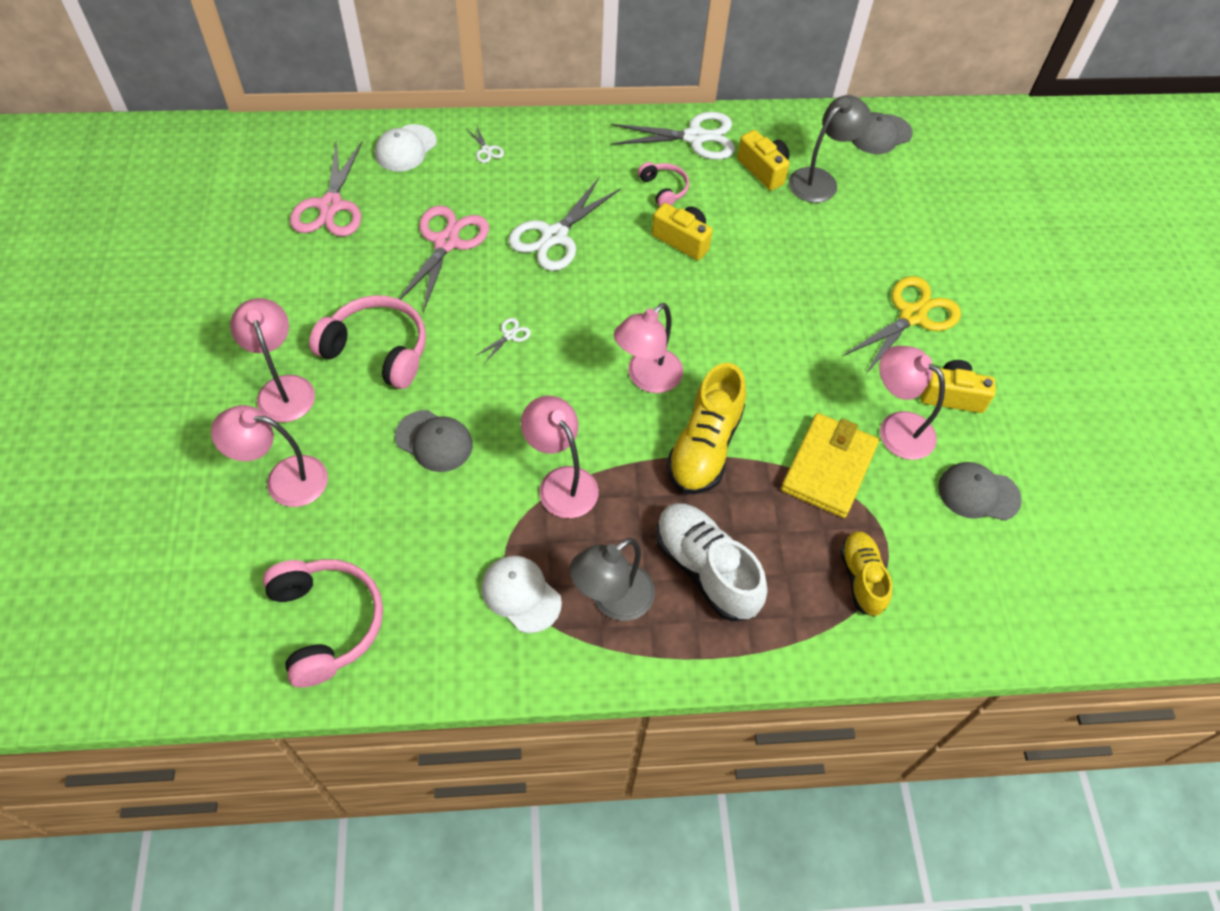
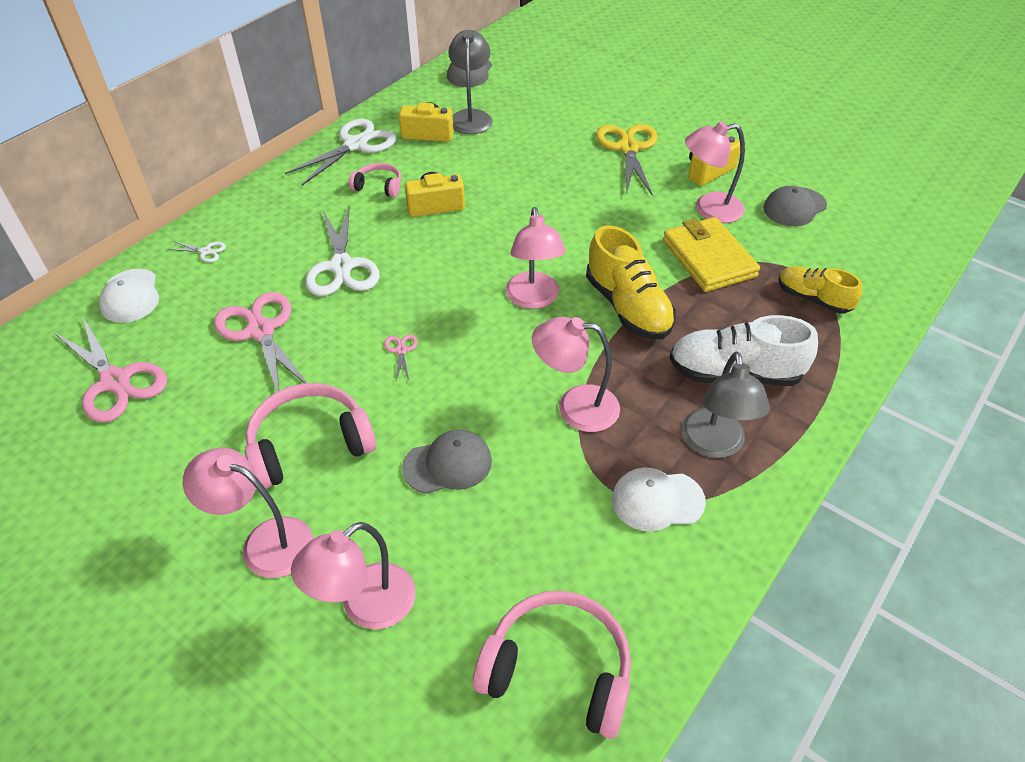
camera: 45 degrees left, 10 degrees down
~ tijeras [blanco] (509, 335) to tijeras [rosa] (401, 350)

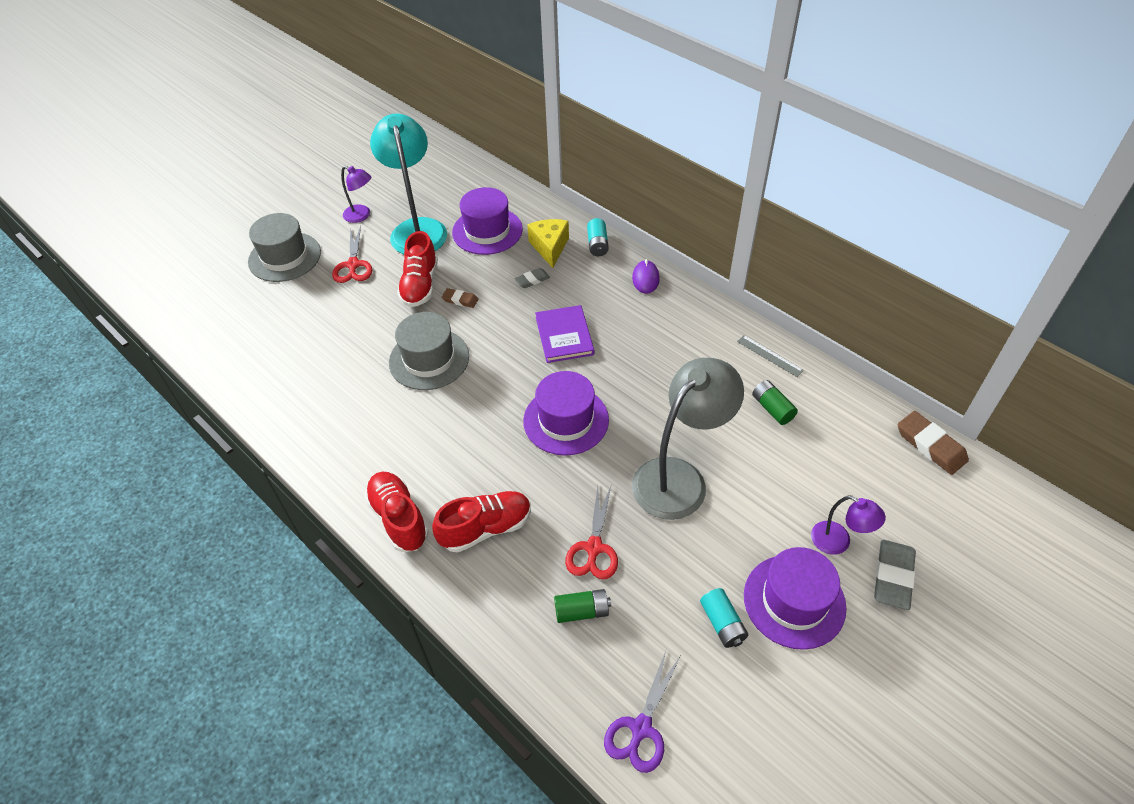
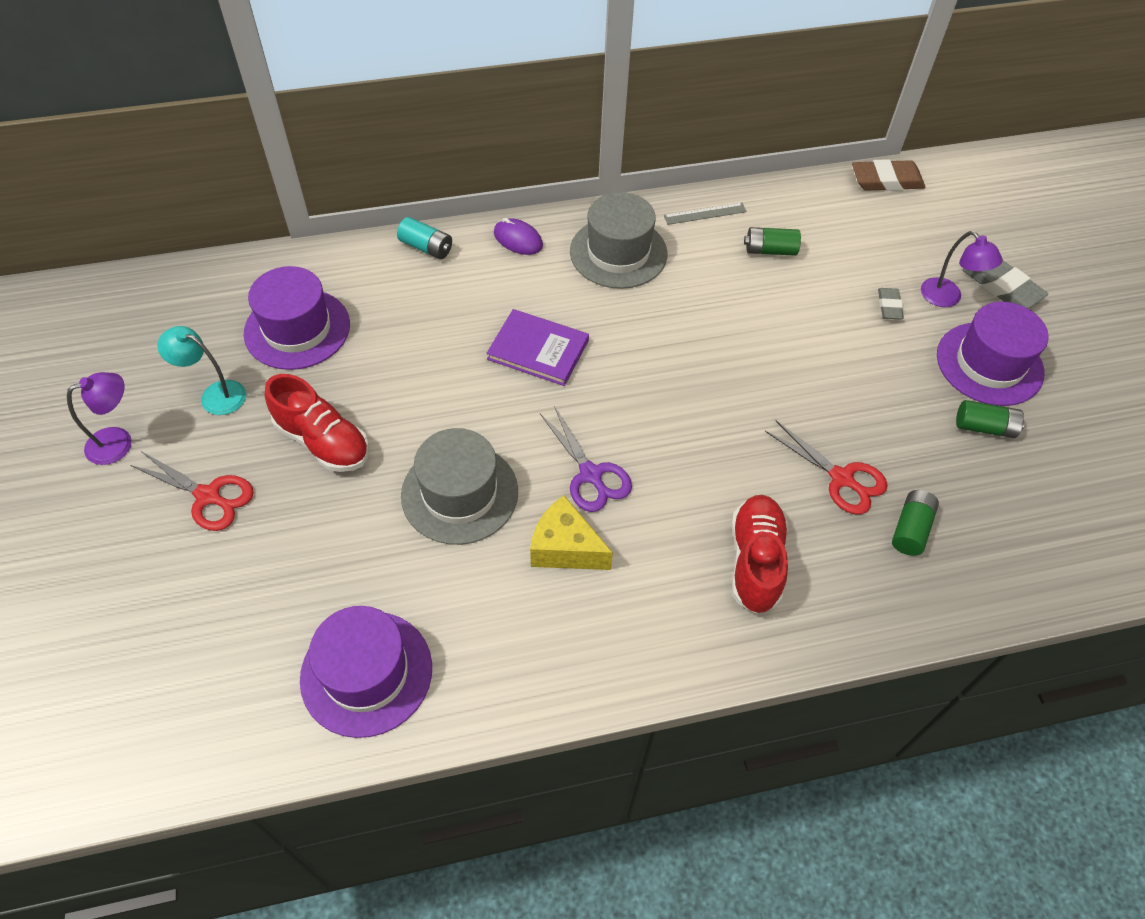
camera: 60 degrees left, 5 degrees up
~ sombrero [gris] (284, 257) to (618, 252)
- zapato [rojo] (399, 518)
~ lámpara [turquesa] (417, 229) = (215, 395) x0.49
- goma de borrar [marrón] (460, 300)
~ goma de borrar [gris] (532, 280) to (889, 306)
~ sombrero [morado] (566, 420) to (366, 673)
~ queso [amarillo] (549, 247) to (565, 548)
~ tijeras [morado] (641, 728) to (590, 475)
- lámpara [gris] (679, 478)
~ pila [turquesa] (722, 623) to pila [verde] (984, 427)
~ lámpara [morado] (838, 542) = (947, 298) 75 degrees clockwise

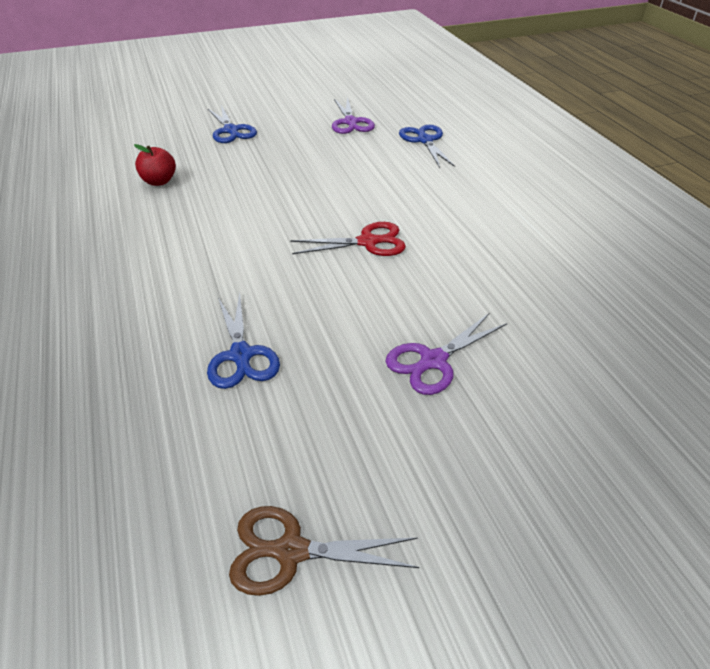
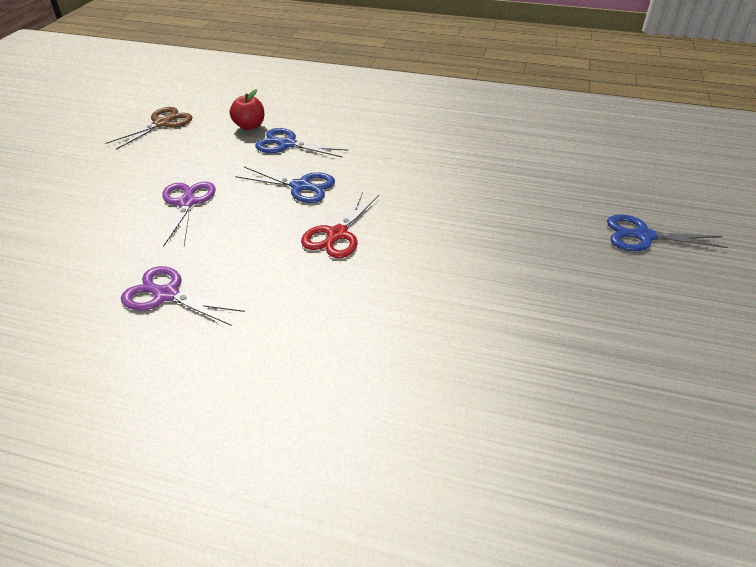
camera: 125 degrees right, 0 degrees up
~ manzana [rojo] (159, 181) to (249, 126)
~ tijeras [morado] (350, 122) to (166, 295)
~ tijeras [azul] (425, 140) to (300, 186)

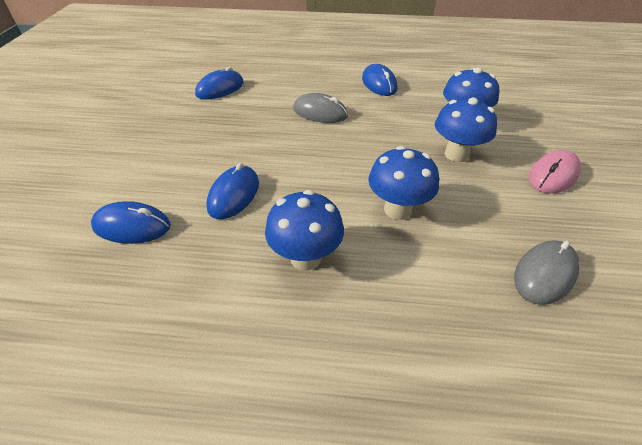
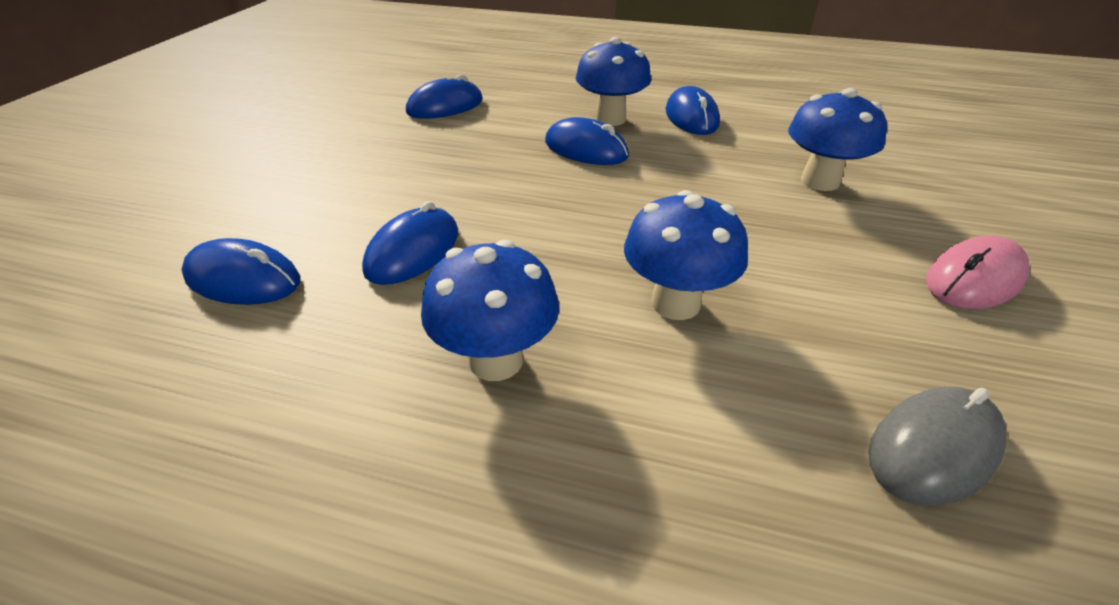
camera: 10 degrees right, 5 degrees down
~ ratón [gris] (320, 113) to ratón [azul] (586, 149)
~ seta [azul] (456, 154) to (610, 119)

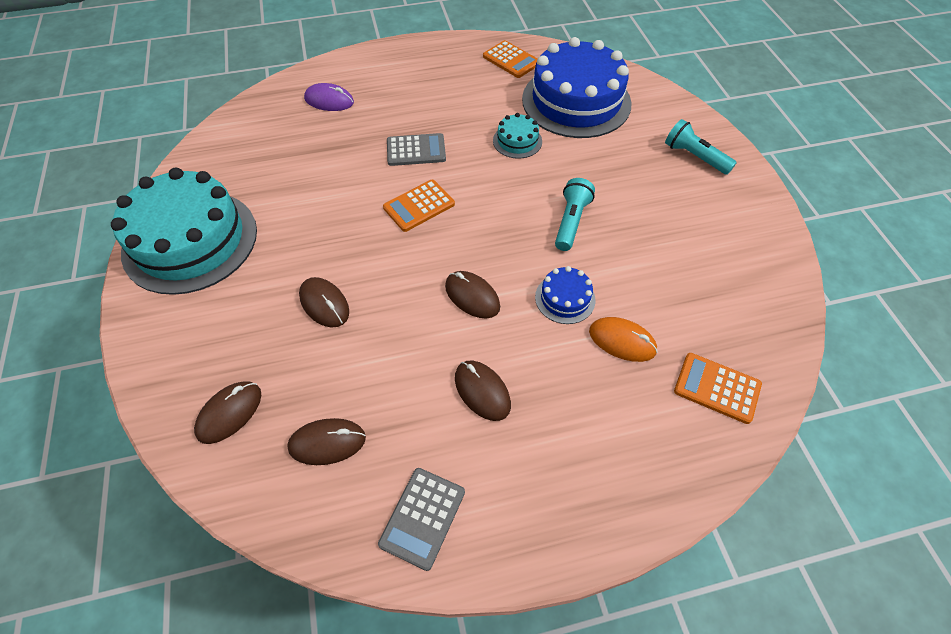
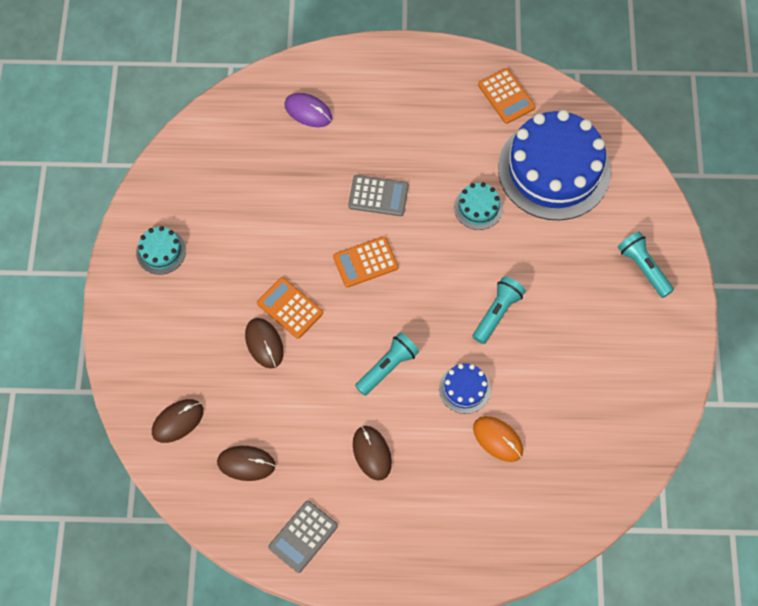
camera: 15 degrees right, 10 degrees up
~ tarta [turquesa] (190, 241) = (161, 251) x0.43
~ ratón [marrón] (472, 296) to lámpara de mano [turquesa] (387, 367)
~ calculadora [naranja] (717, 388) to (290, 308)

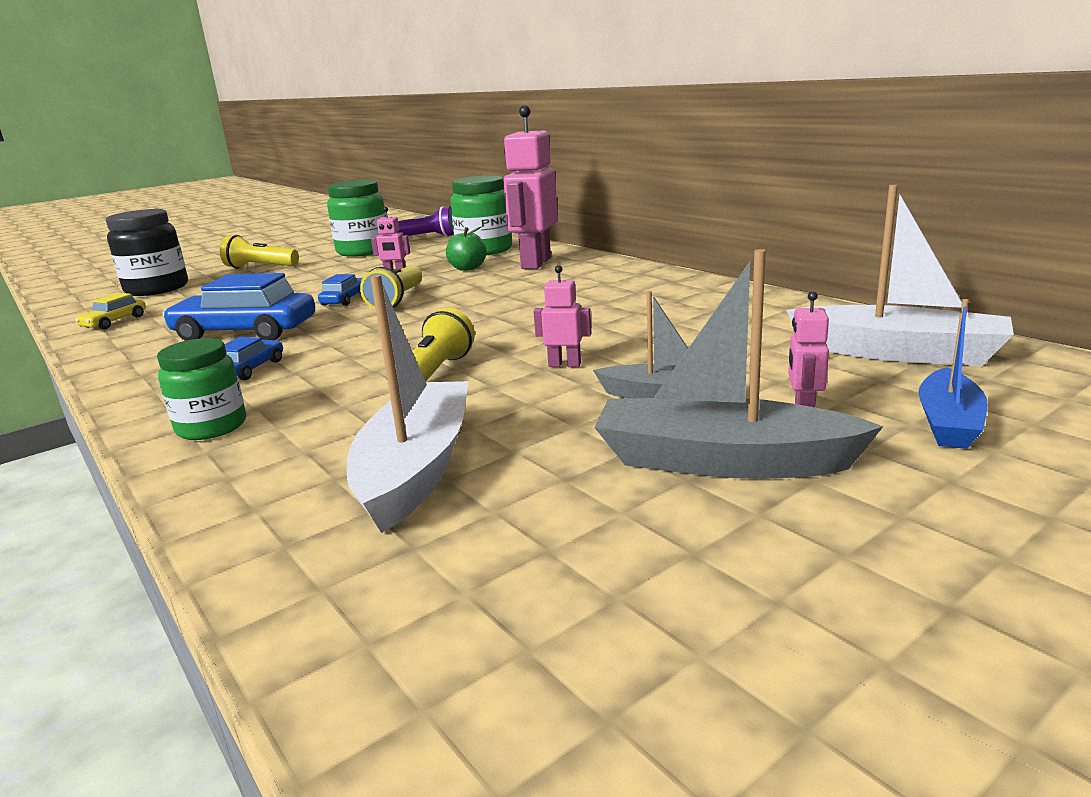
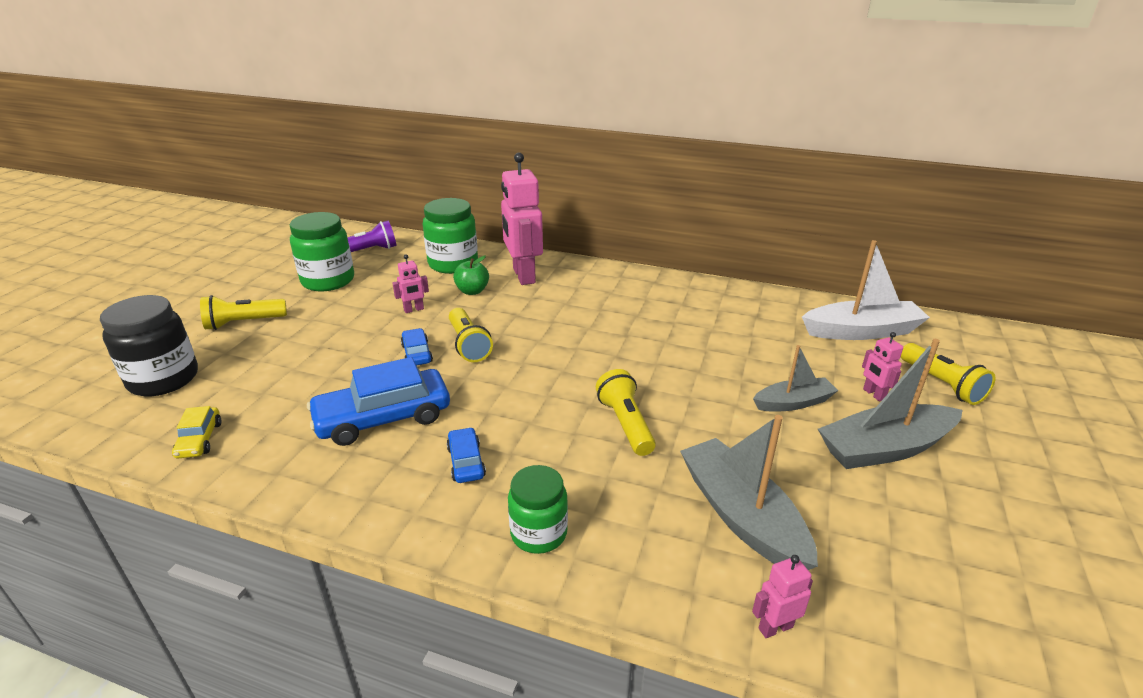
camera: 35 degrees left, 10 degrees up
~ barco [blanco] (416, 468) to barco [gris] (741, 516)
~ robot [rosa] (564, 365) to (775, 627)
~ barco [azul] (948, 423) to lámpara de mano [amarillo] (942, 384)

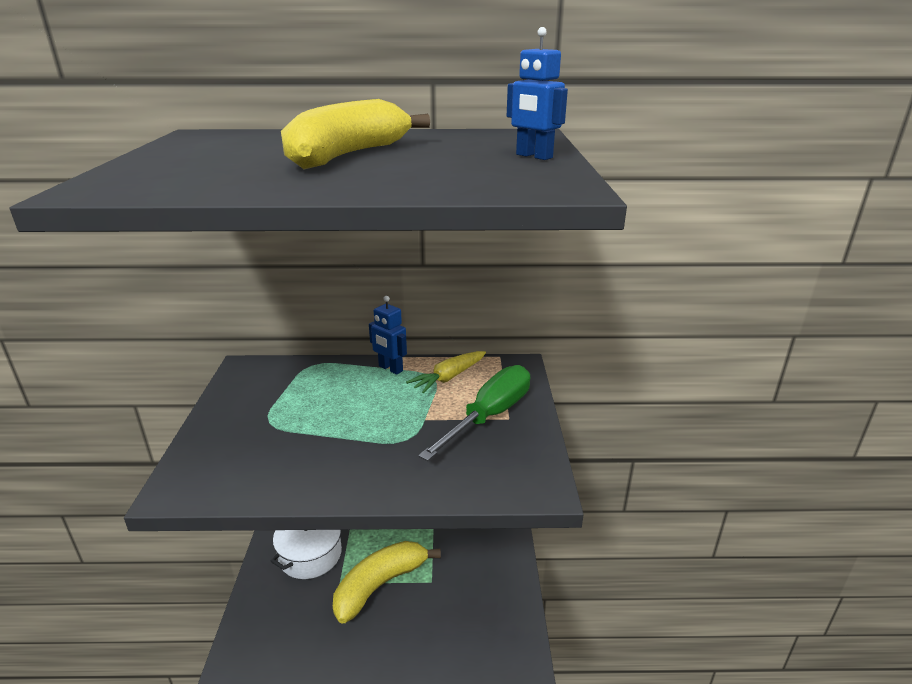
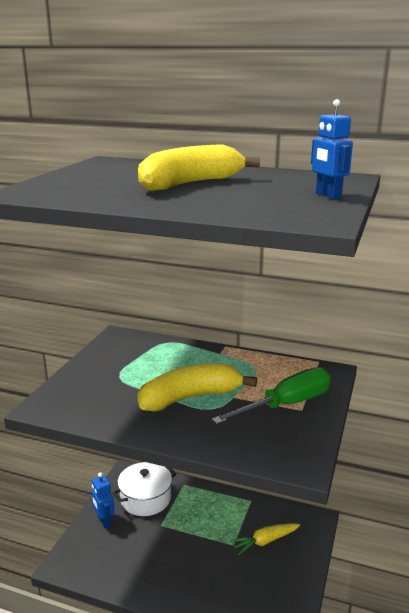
camera: 20 degrees right, 5 degrees down
~ plátano [amarillo] (380, 585) to (190, 397)
~ robot [azul] (390, 369) to (104, 521)
~ zanahoria [amarillo] (448, 377) to (265, 541)

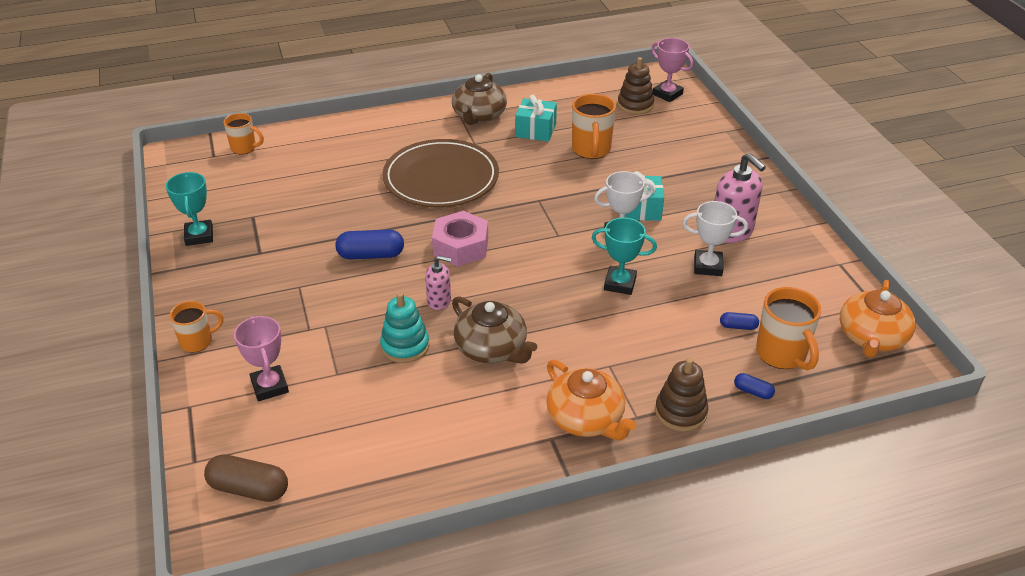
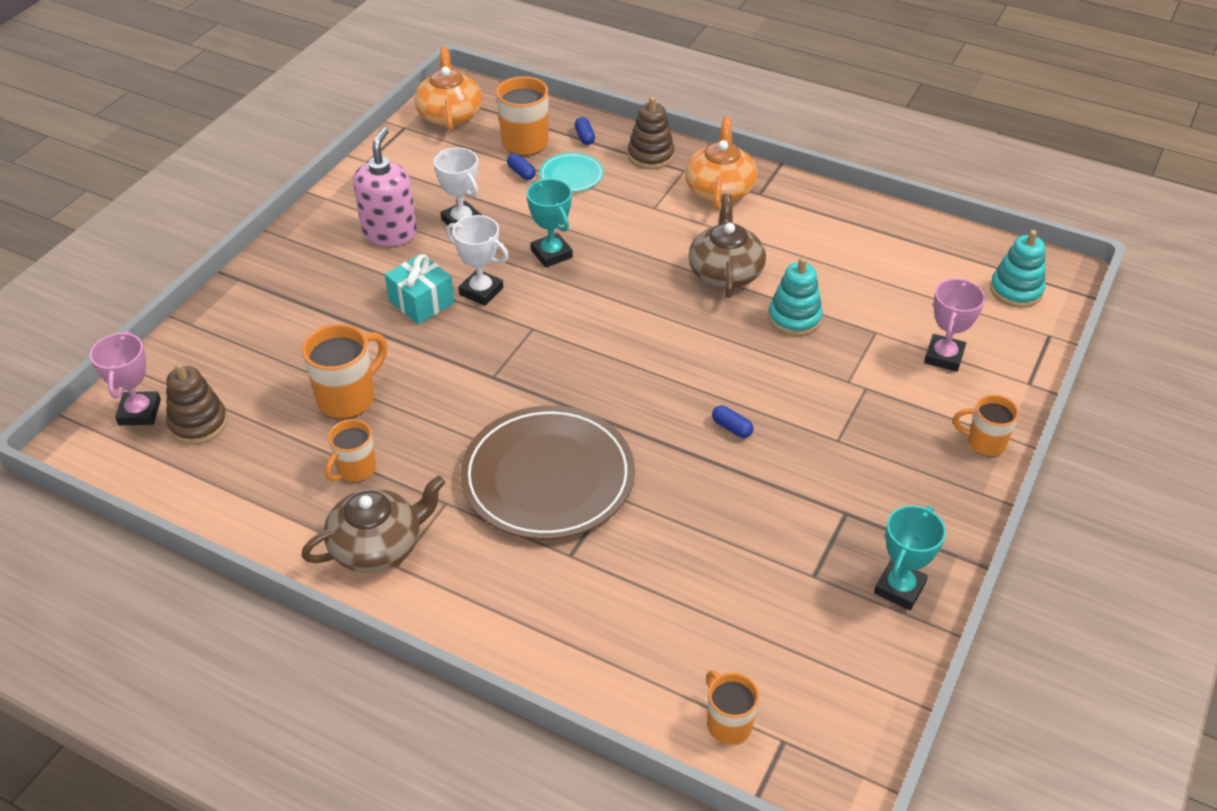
camera: 135 degrees left, 5 degrees up
~ cápsula [marrón] (249, 489) to juguete apilable [turquesa] (1016, 290)
~ cápsula [azul] (371, 255) = (731, 428) x0.53
- dispensador de jabón [rosa] (439, 301)
- tuerca [rosa] (461, 247)
~ regalo [turquesa] (535, 130) to taza [naranja] (355, 470)
~ tetera [naranja] (871, 337) = (450, 114) 75 degrees counterclockwise
+ plato [turquesa] (571, 175)

